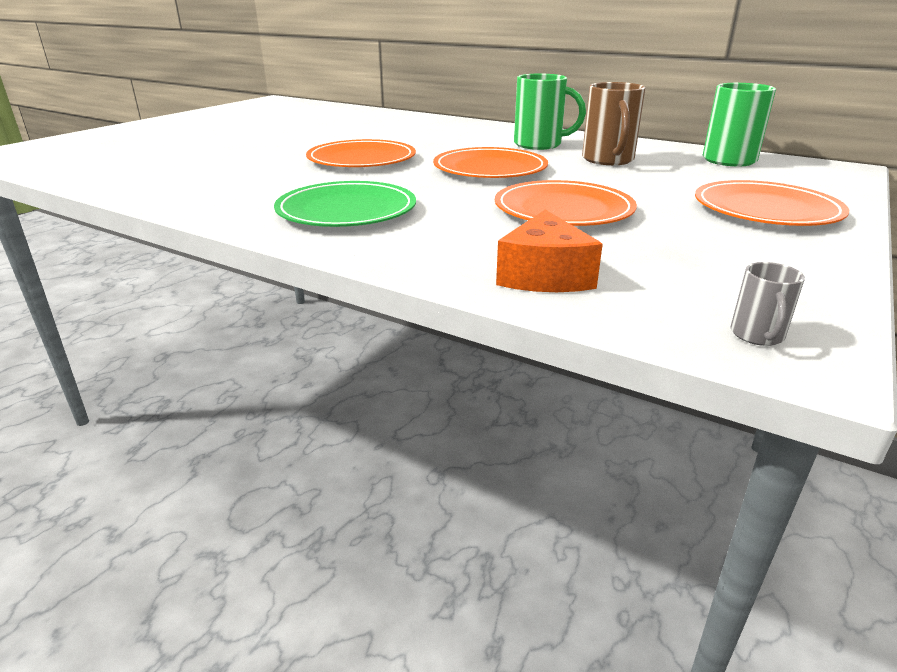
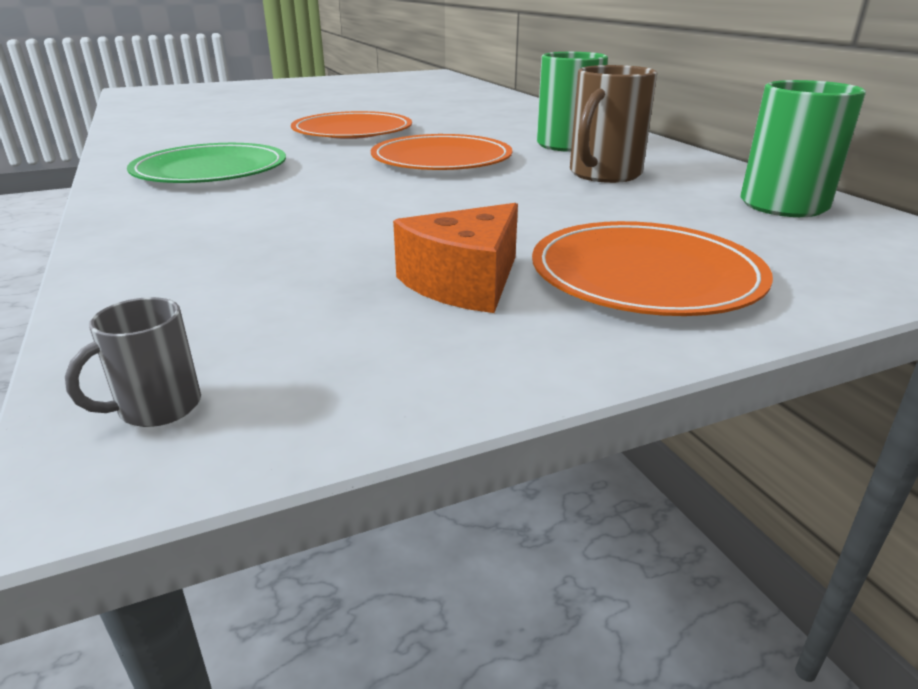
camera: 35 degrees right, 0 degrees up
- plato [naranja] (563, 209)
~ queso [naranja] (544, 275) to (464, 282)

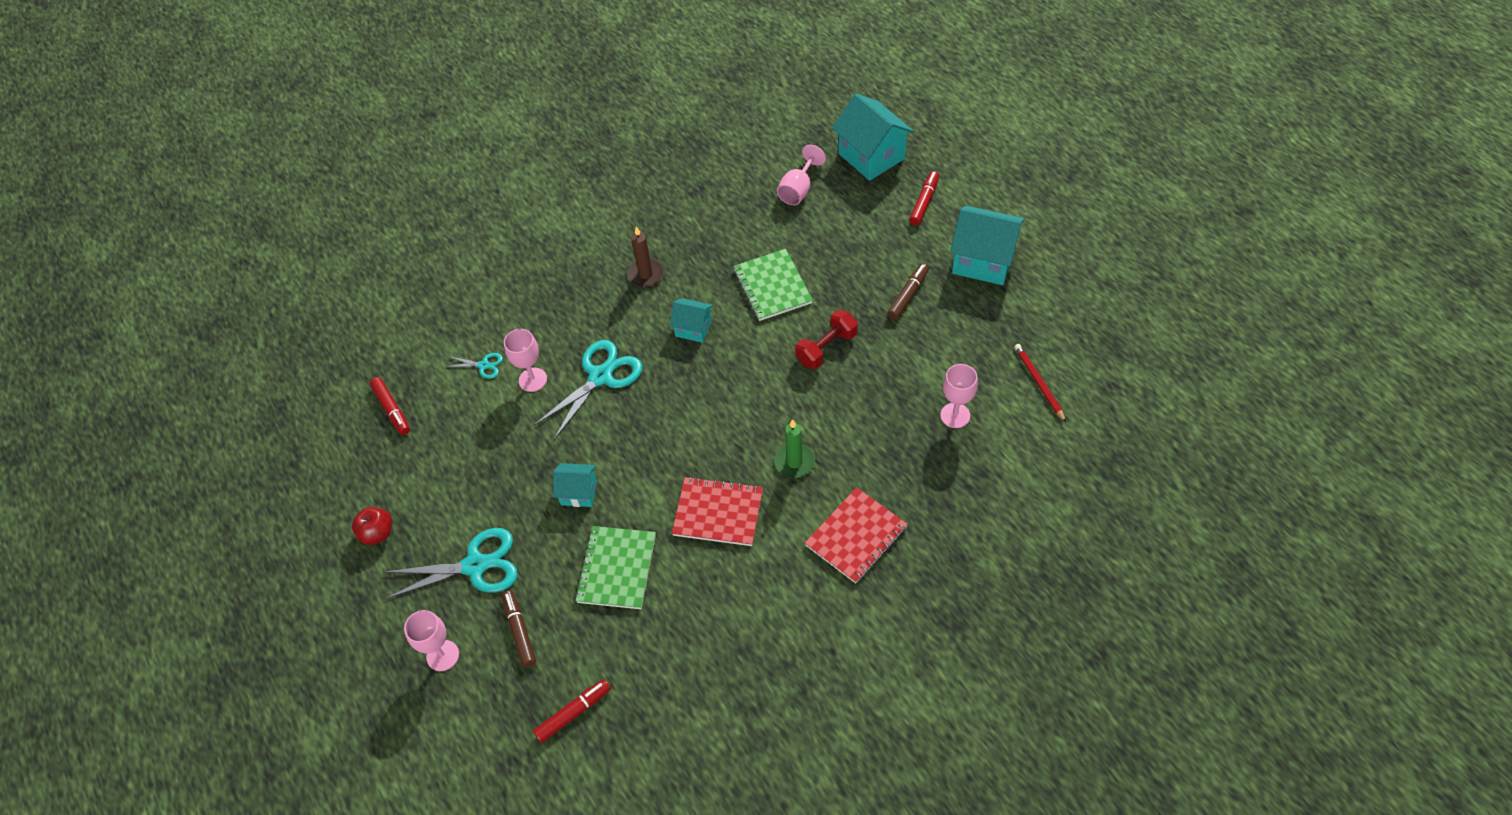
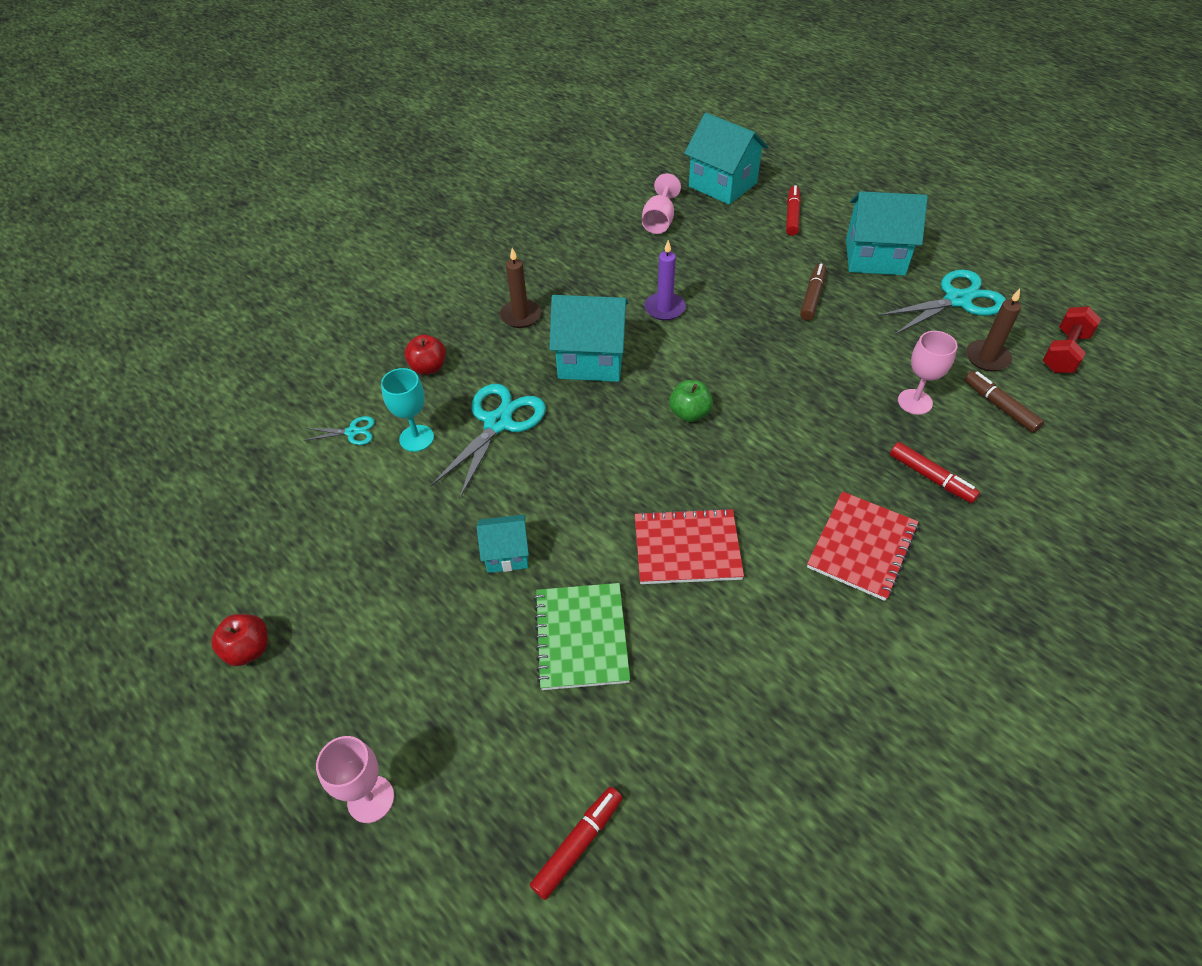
camera: 15 degrees left, 5 degrees down
~ rotulador [rojo] (392, 409) to (931, 477)
~ tijeras [turquesa] (475, 565) to (957, 300)
~ rotulador [marrón] (519, 631) to (1000, 406)
~ copa [rosa] (533, 380) to copa [turquesa] (416, 438)
~ casa [turquesa] (693, 328) = (591, 359) x1.80
~ cuaderno [verde] (772, 286) to vela [morado] (664, 308)
- vela [verde] (794, 462)
~ mancuerna [rojo] (826, 348) to (1064, 352)
~ lápiz [rojo] (1038, 383) to vela [marrón] (987, 358)
+ manzana [rojo] (428, 367)
+ manzana [verde] (689, 413)

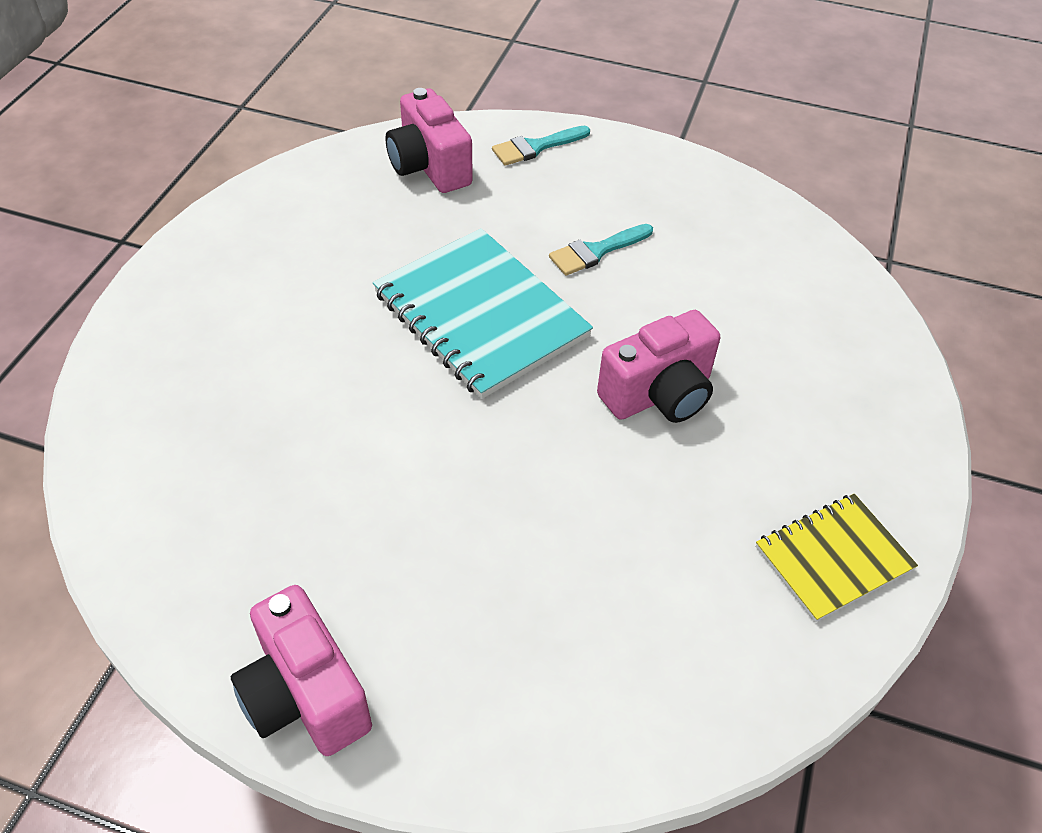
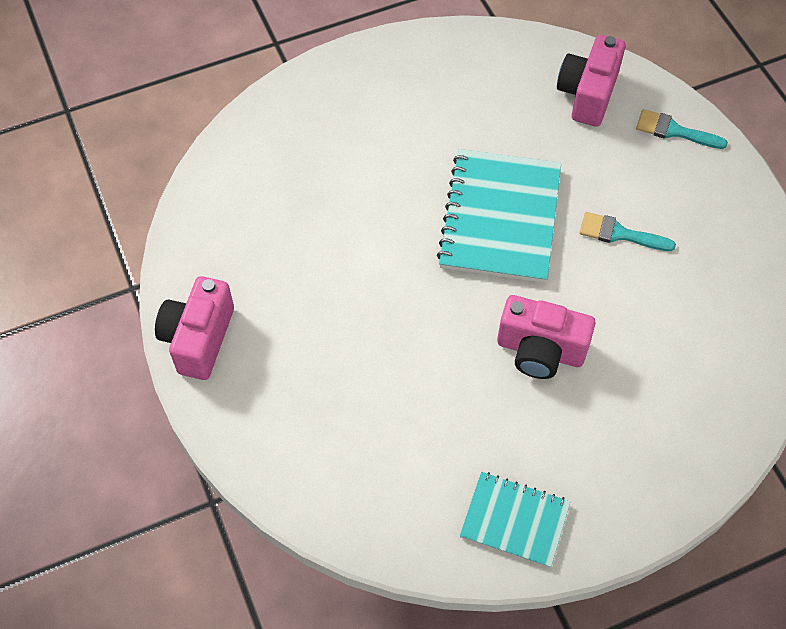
camera: 50 degrees right, 10 degrees up
~ cuaderno [amarillo] (833, 558) to cuaderno [turquesa] (514, 520)

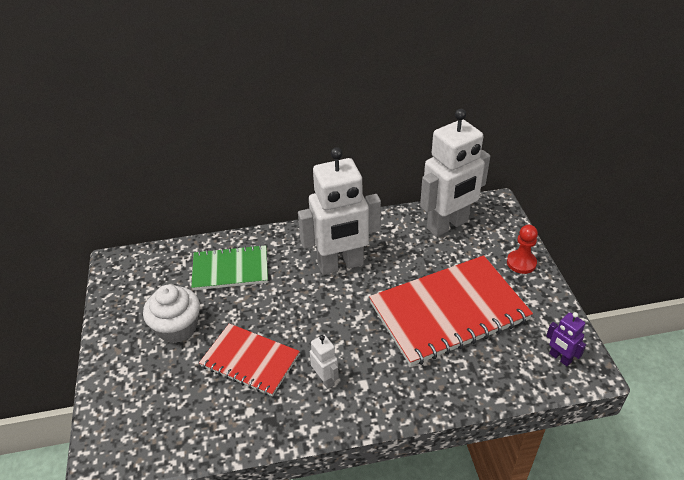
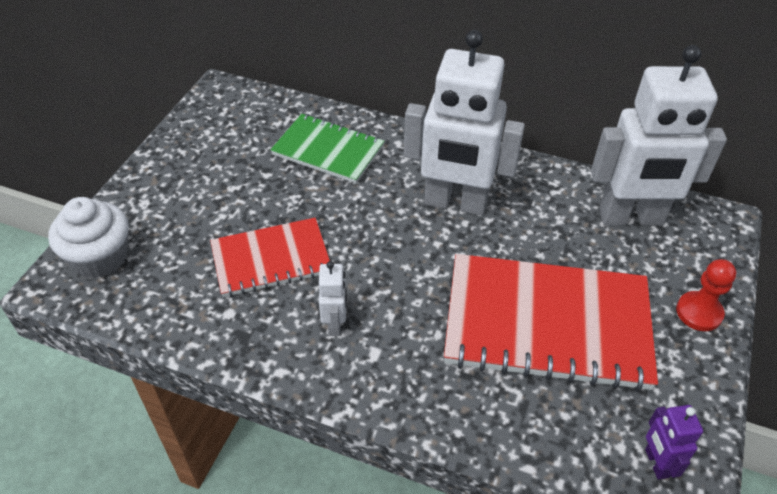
camera: 30 degrees right, 5 degrees up
~ magdalena [blanco] (177, 327) to (100, 257)
~ cuaderno [rojo] (250, 361) = (271, 259) 75 degrees counterclockwise

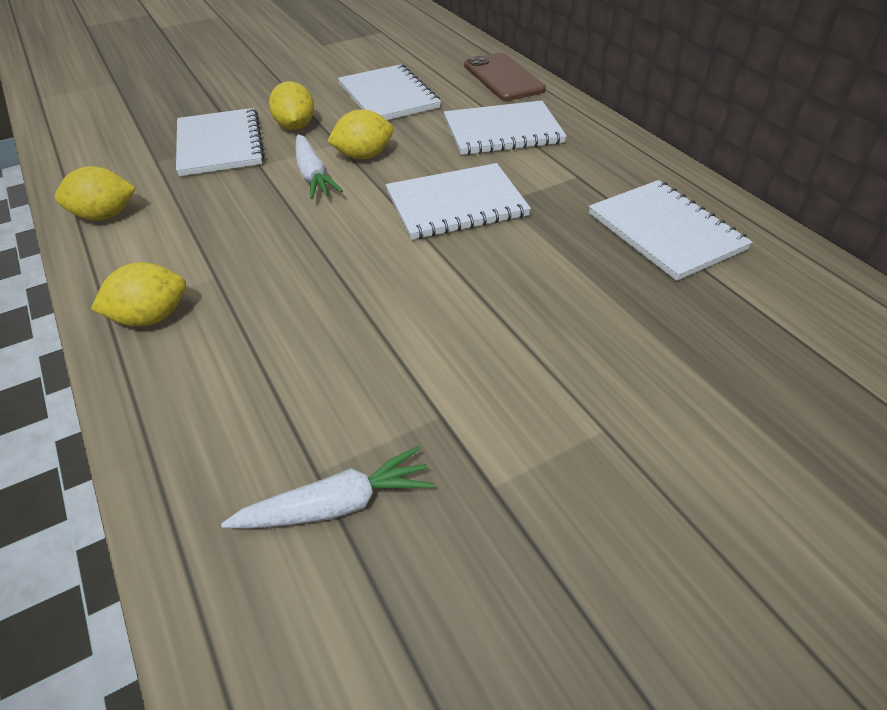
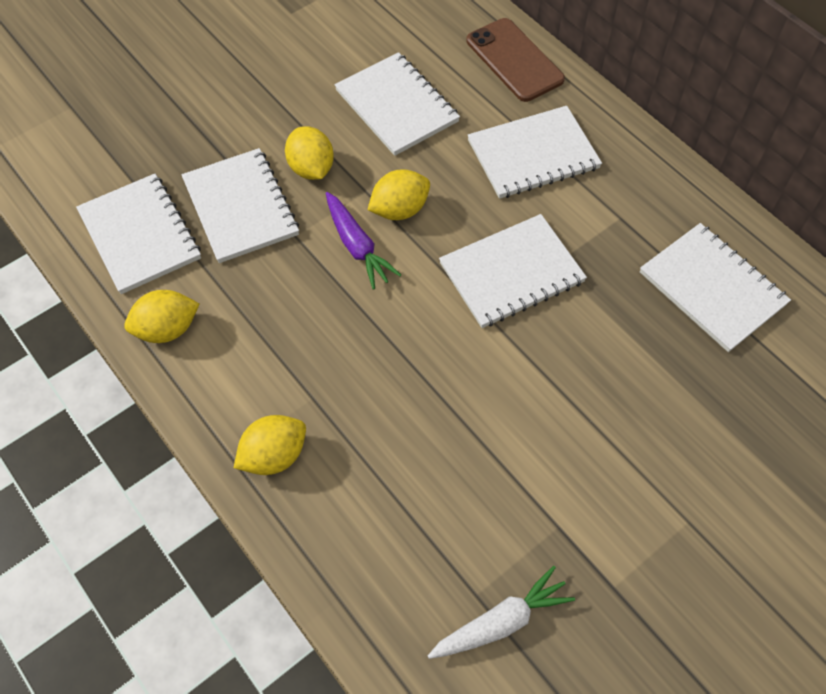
camera: 10 degrees left, 15 degrees up
~ zanahoria [blanco] (313, 176) to zanahoria [morado] (357, 246)
+ cuaderno [blanco] (139, 235)

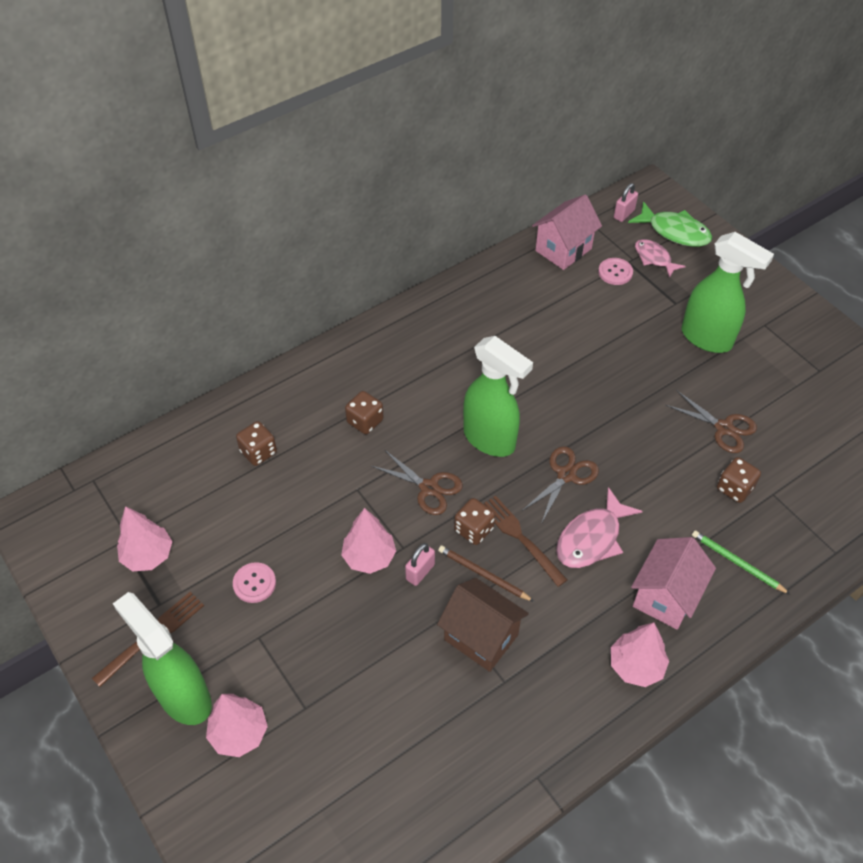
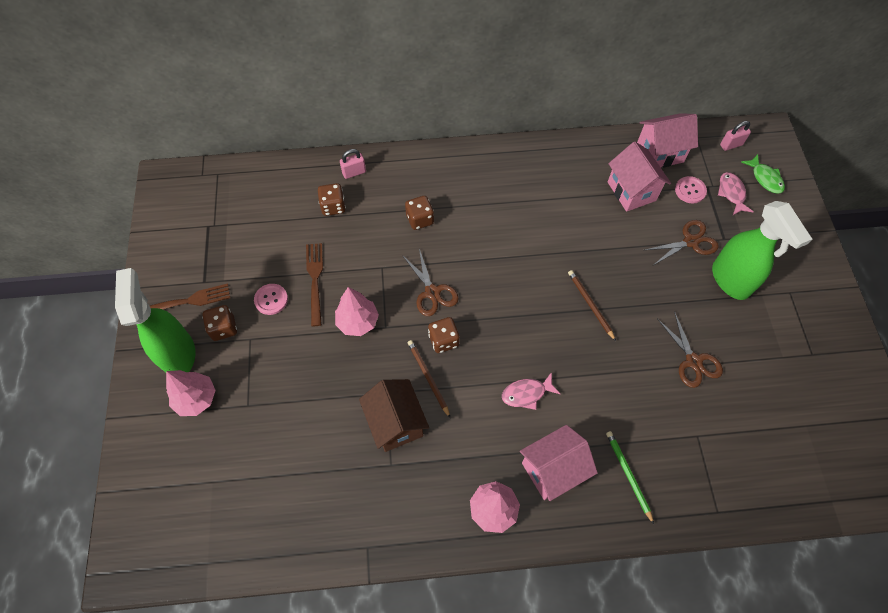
camera: 30 degrees right, 10 degrees up
- árbol [rosa] (148, 555)
~ candado [rosa] (420, 572) to (354, 172)
- pulverizador [verde] (490, 440)
~ tenedor [marrón] (520, 537) to (315, 280)
~ tijeras [marrón] (566, 475) to (690, 241)
~ pez [rosa] (592, 538) = (526, 393) x0.66
~ pez [verde] (674, 232) = (765, 178) x0.66
~ dado [marrón] (734, 488) to (223, 328)
+ lápiz [marrón] (590, 305)
+ casa [rosa] (631, 191)

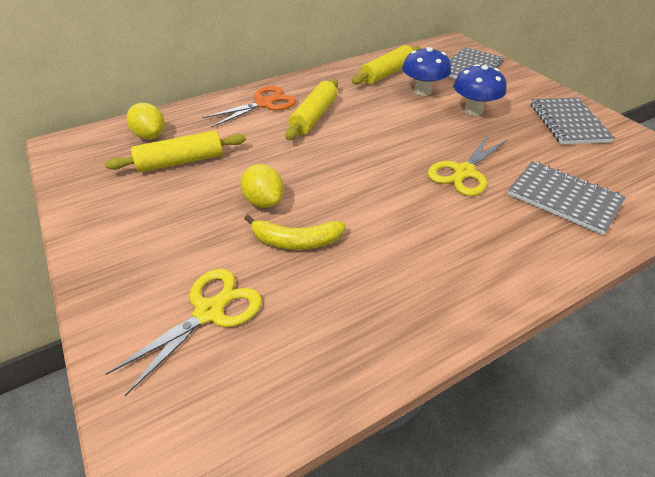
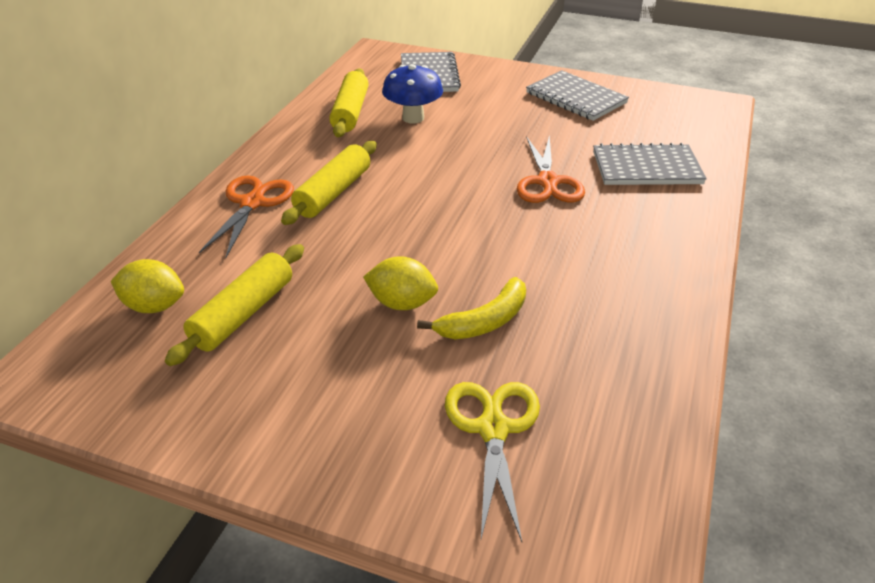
camera: 40 degrees left, 5 degrees down
~ rodillo [amarillo] (314, 117) = (333, 192) 45 degrees clockwise
~ tijeras [amarillo] (464, 172) to tijeras [naranja] (548, 182)
- seta [azul] (473, 111)

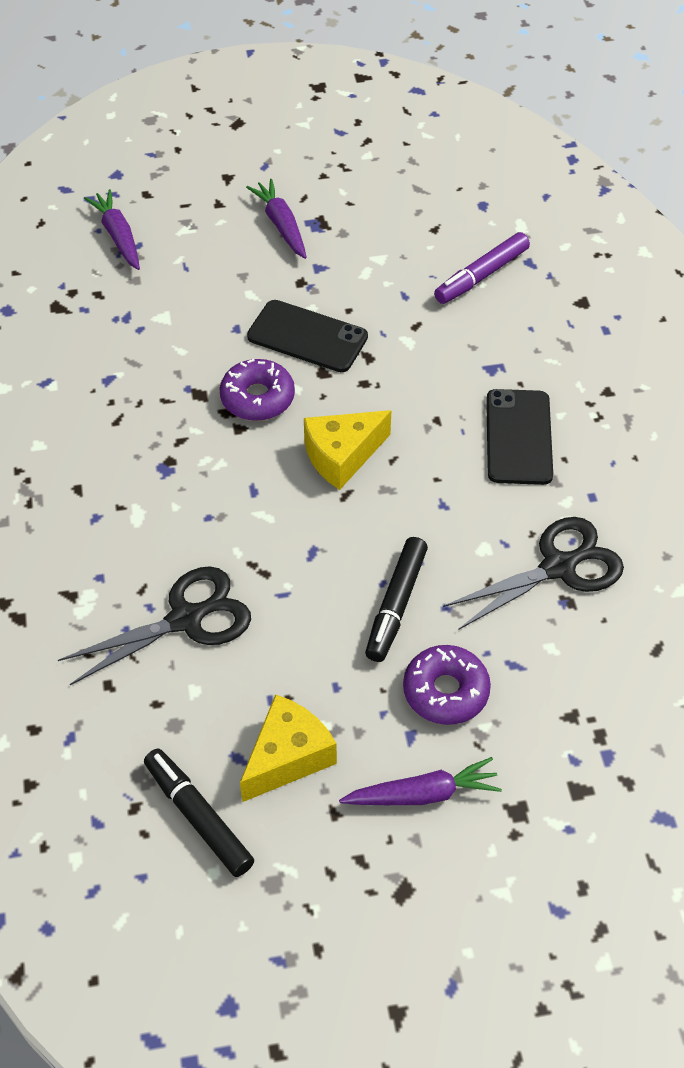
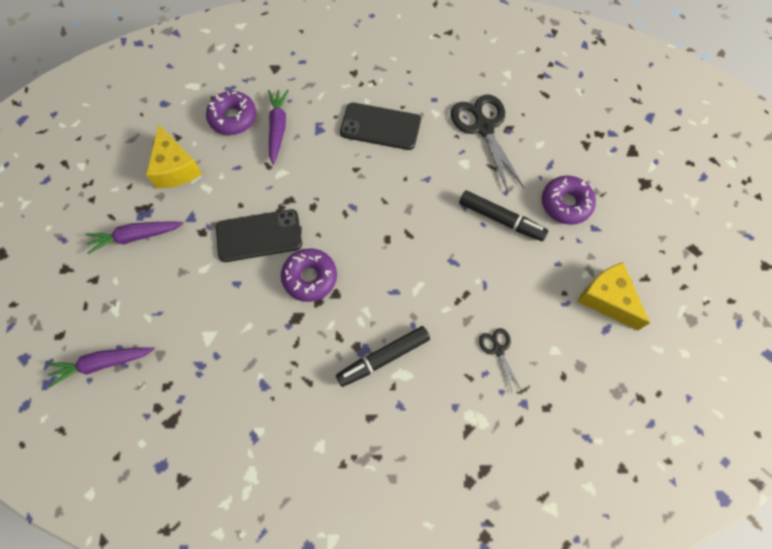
camera: 80 degrees left, 15 degrees up
~ tijeras [negro] (185, 619) = (498, 350) x0.49
~ rotulador [negro] (198, 817) to (383, 358)
~ móvil [negro] (307, 337) = (259, 236) 45 degrees clockwise
~ queso [amarillo] (342, 456) to (175, 168)
~ zanahoria [morado] (422, 794) to (278, 128)
~ rotulador [morado] (481, 276) to rosquilla [morado] (233, 118)

